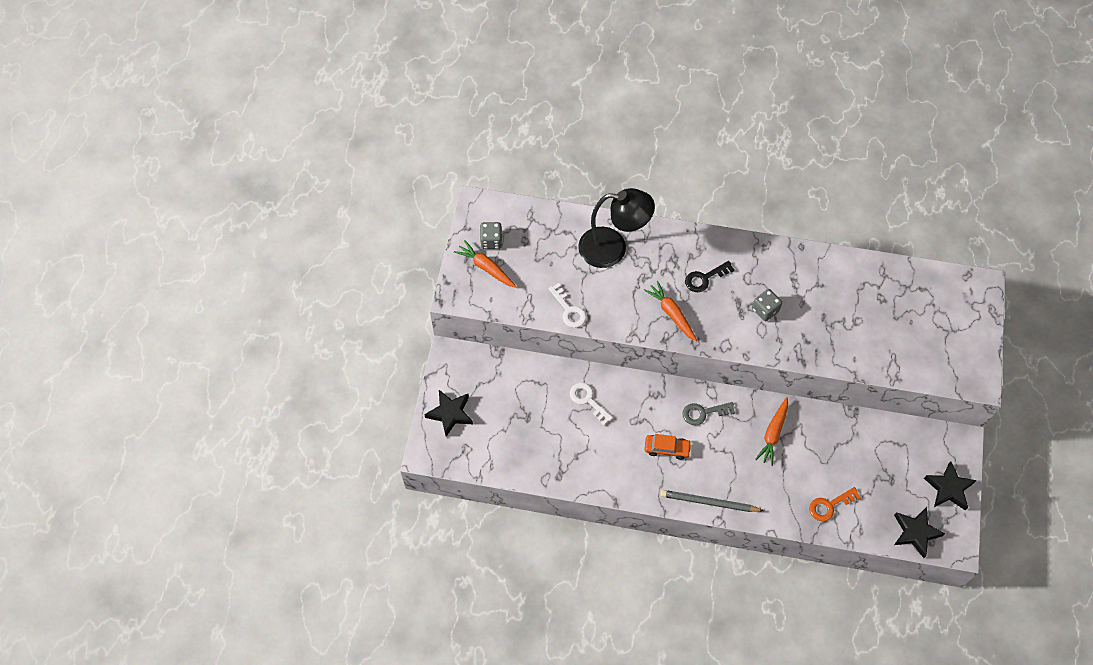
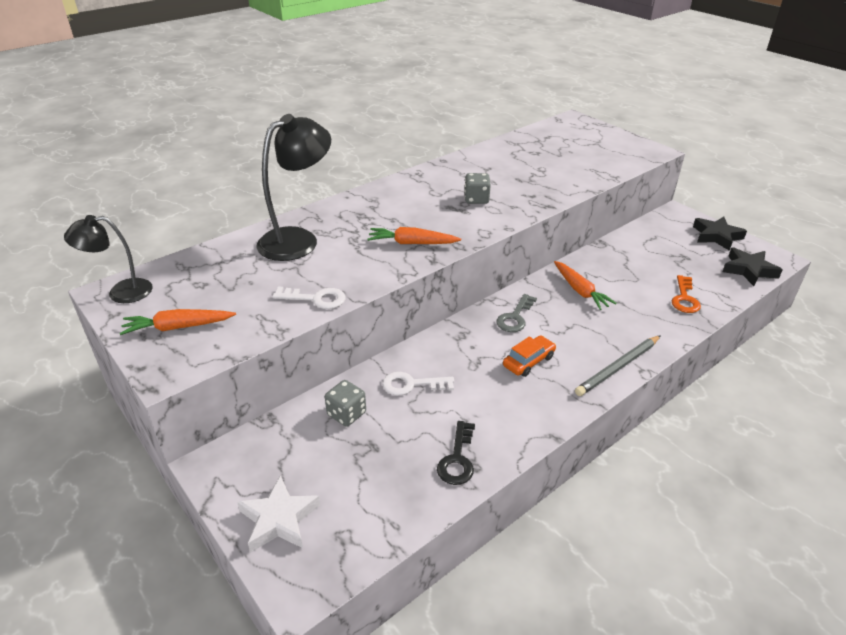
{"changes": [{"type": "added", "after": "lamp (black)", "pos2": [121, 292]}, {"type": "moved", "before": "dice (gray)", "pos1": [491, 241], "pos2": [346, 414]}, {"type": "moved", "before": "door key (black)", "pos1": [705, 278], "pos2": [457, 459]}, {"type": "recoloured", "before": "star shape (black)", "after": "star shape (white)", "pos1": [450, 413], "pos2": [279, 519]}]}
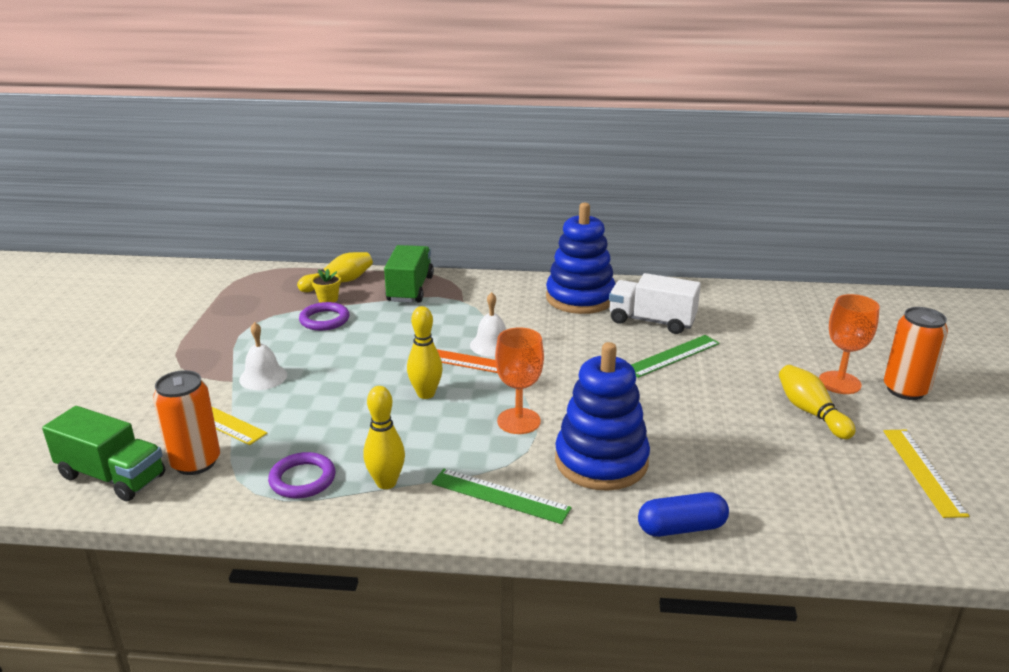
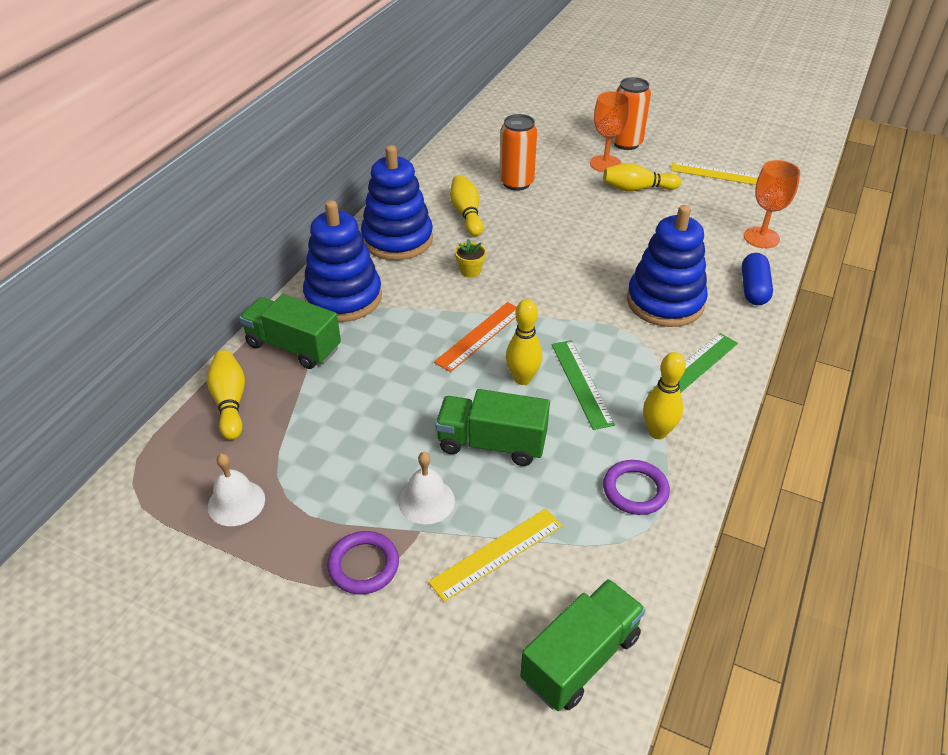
{"changes": [{"type": "added", "after": "stacking rings (cobalt)", "pos2": [343, 297]}, {"type": "added", "after": "truck (leaf-green)", "pos2": [492, 444]}, {"type": "moved", "before": "can (orange-coloured)", "pos1": [195, 462], "pos2": [516, 183]}, {"type": "moved", "before": "hoop (violet)", "pos1": [324, 320], "pos2": [363, 565]}, {"type": "moved", "before": "plant pot (yellow)", "pos1": [328, 299], "pos2": [470, 271]}, {"type": "moved", "before": "hand bell (white)", "pos1": [492, 345], "pos2": [236, 502]}, {"type": "moved", "before": "goblet (orange-coloured)", "pos1": [518, 421], "pos2": [761, 237]}, {"type": "moved", "before": "straightedge (leaf-green)", "pos1": [672, 356], "pos2": [581, 383]}, {"type": "replaced", "before": "truck (white)", "after": "skittle (yellow)", "pos1": [651, 321], "pos2": [467, 214]}]}
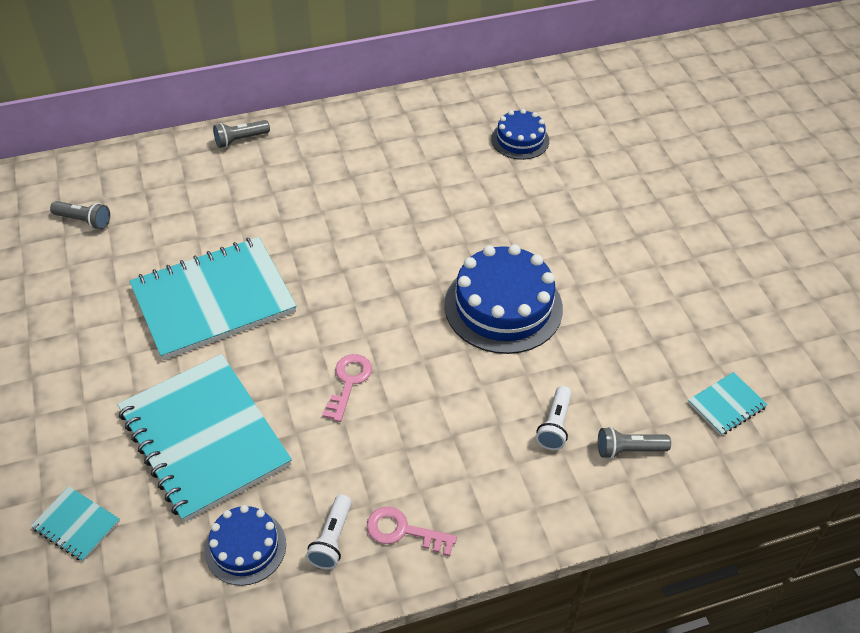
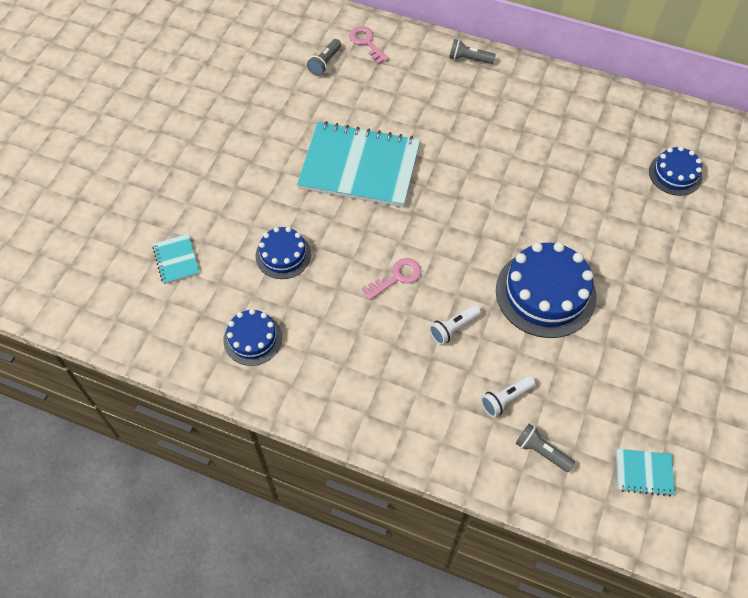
{"changes": [{"type": "moved", "before": "pocket torch (white)", "pos1": [332, 539], "pos2": [453, 328]}, {"type": "moved", "before": "door key (rose-pink)", "pos1": [403, 531], "pos2": [366, 43]}, {"type": "replaced", "before": "notebook (turquoise)", "after": "layer cake (cobalt)", "pos1": [204, 438], "pos2": [283, 255]}, {"type": "turned", "before": "pocket torch (gray)", "pos1": [84, 220], "pos2": [325, 63], "turn": 60}]}
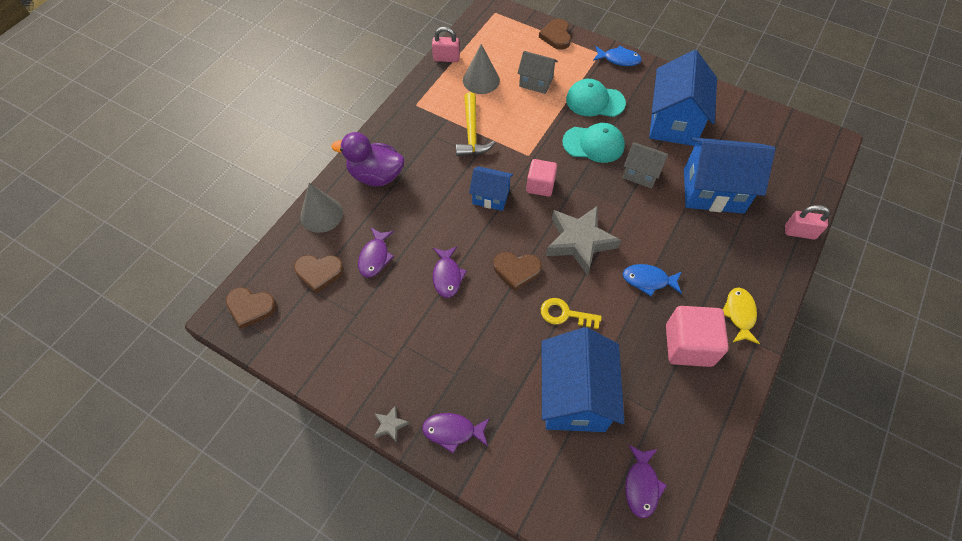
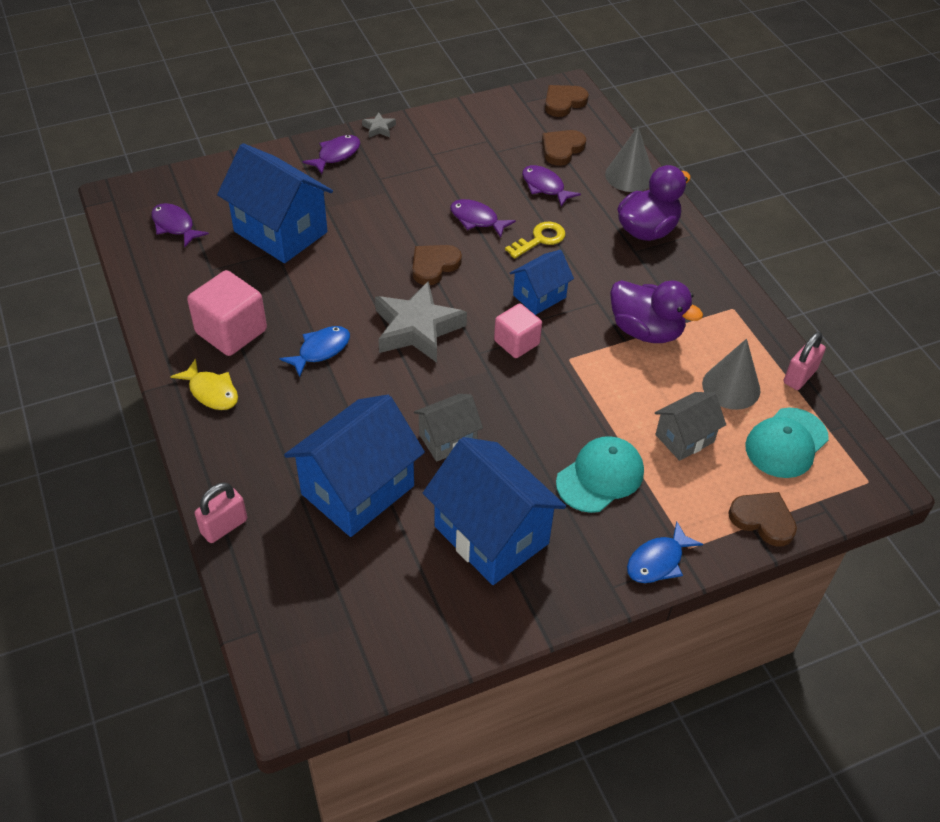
{"changes": [{"type": "moved", "before": "door key (yellow)", "pos1": [565, 314], "pos2": [540, 239]}, {"type": "moved", "before": "peaked cap (turquoise)", "pos1": [593, 144], "pos2": [786, 443]}, {"type": "replaced", "before": "hammer (yellow)", "after": "duck (violet)", "pos1": [472, 133], "pos2": [646, 331]}]}
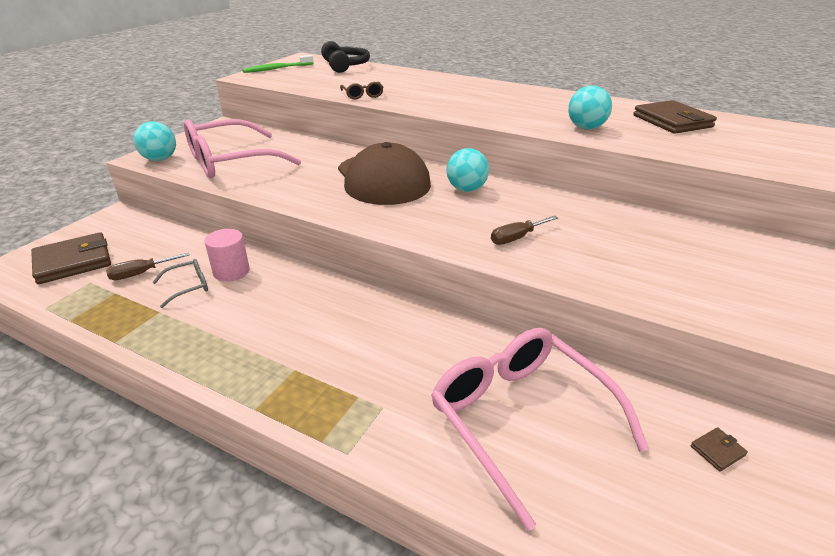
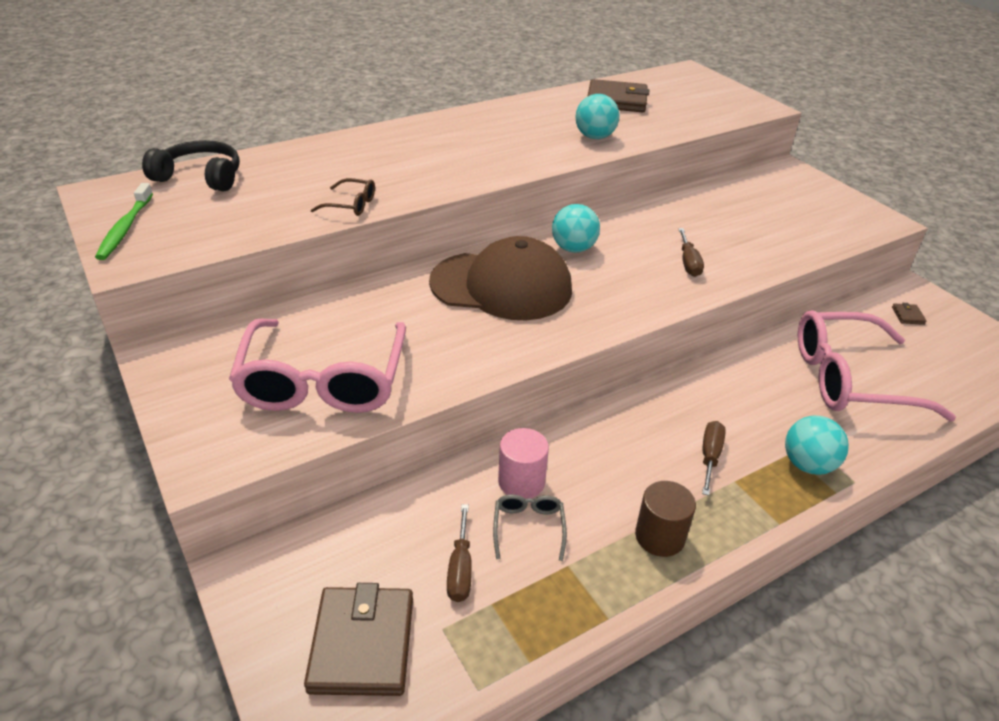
{"changes": [{"type": "added", "after": "solid cylinder (dark brown)", "pos2": [660, 536]}, {"type": "added", "after": "hand screwdriver (dark brown)", "pos2": [710, 456]}, {"type": "moved", "before": "ball (turquoise)", "pos1": [160, 159], "pos2": [807, 464]}]}
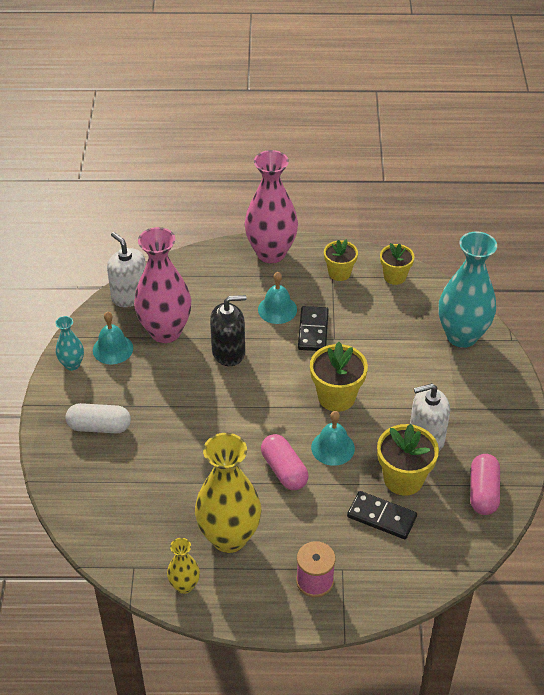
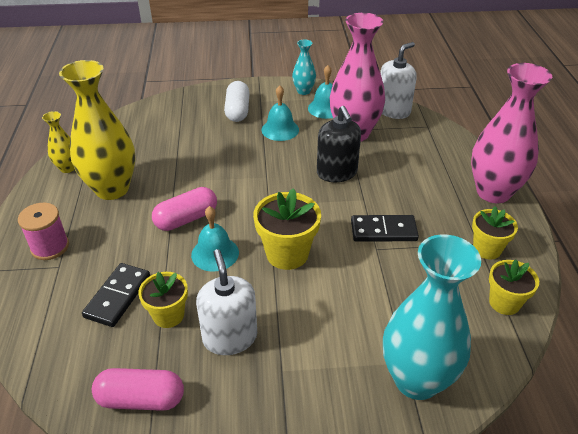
{"changes": [{"type": "moved", "before": "hand bell (turquoise)", "pos1": [277, 309], "pos2": [280, 129]}, {"type": "resized", "before": "plant pot (yellow)", "pos1": [403, 479], "pos2": [168, 315], "scale": 0.66}]}
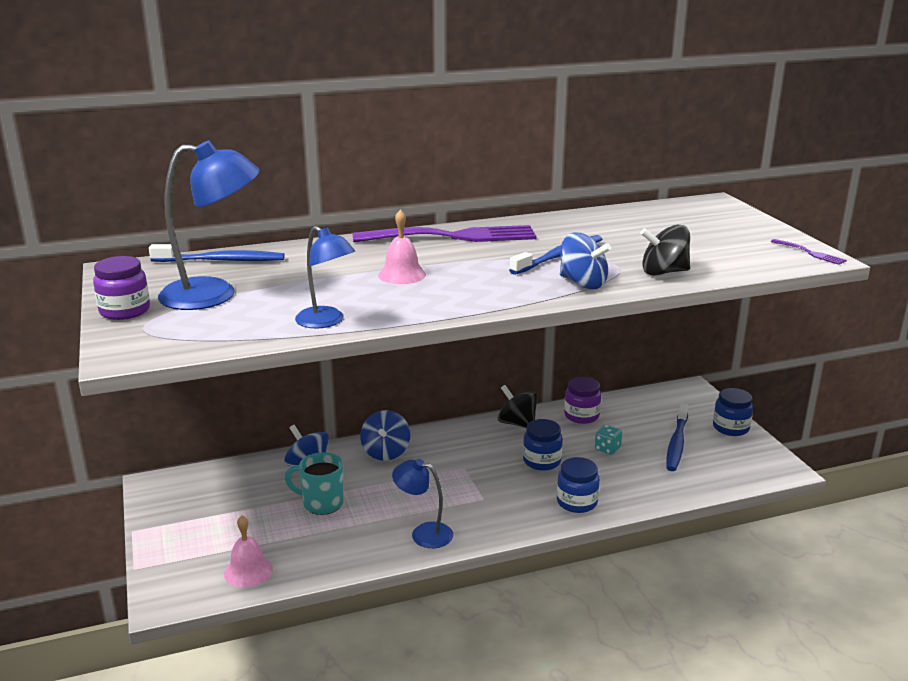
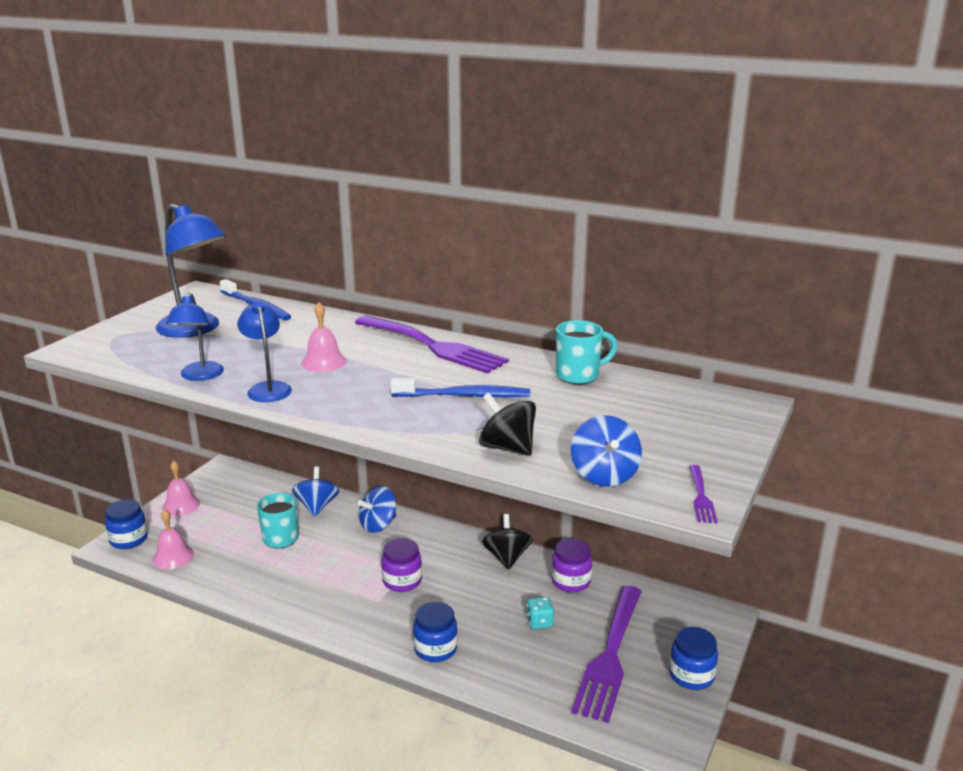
{"changes": [{"type": "added", "after": "hand bell (rose-pink)", "pos2": [181, 505]}, {"type": "added", "after": "mug (turquoise)", "pos2": [579, 376]}, {"type": "moved", "before": "preserve jar (violet)", "pos1": [125, 311], "pos2": [402, 581]}, {"type": "moved", "before": "lamp (cobalt)", "pos1": [424, 533], "pos2": [267, 388]}, {"type": "moved", "before": "preserve jar (cobalt)", "pos1": [542, 461], "pos2": [129, 539]}, {"type": "moved", "before": "toy top (cobalt)", "pos1": [582, 283], "pos2": [604, 475]}, {"type": "replaced", "before": "dental brush (cobalt)", "after": "fork (violet)", "pos1": [676, 443], "pos2": [610, 656]}]}
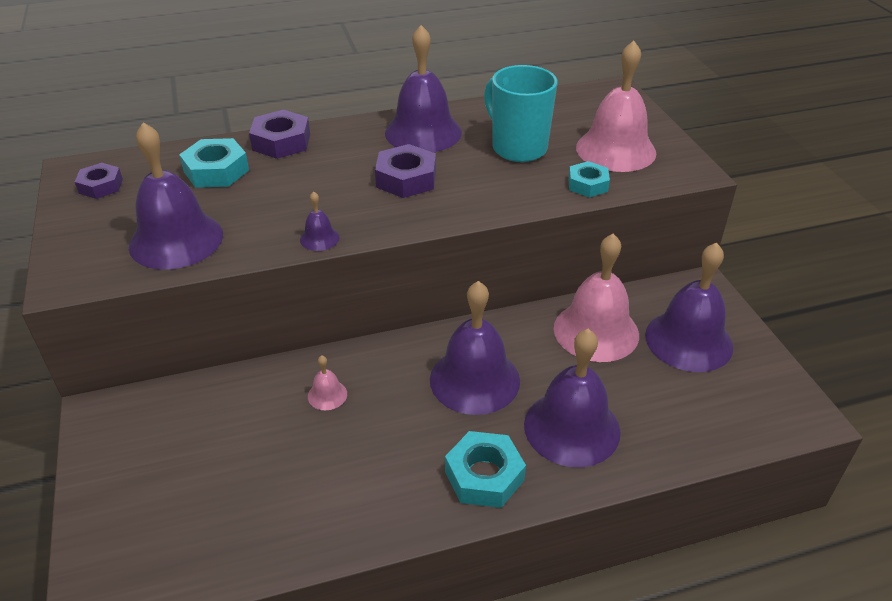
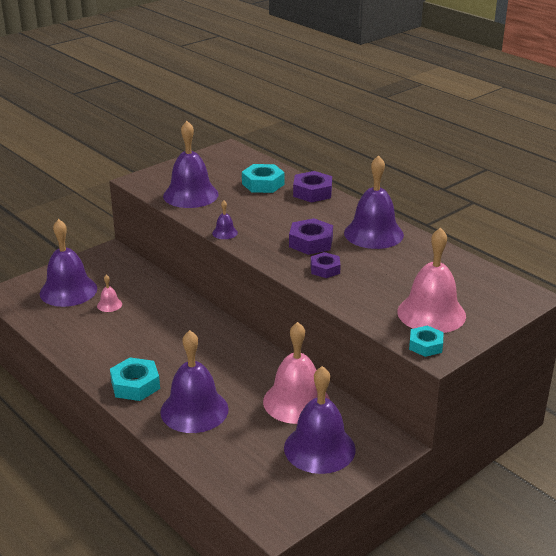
{"changes": [{"type": "removed", "before": "mug (turquoise)", "pos1": [518, 148]}, {"type": "moved", "before": "hexagon nut (violet)", "pos1": [101, 186], "pos2": [325, 269]}, {"type": "moved", "before": "hand bell (rose-pink)", "pos1": [327, 395], "pos2": [109, 305]}, {"type": "moved", "before": "hand bell (violet)", "pos1": [474, 379], "pos2": [68, 291]}, {"type": "moved", "before": "hexagon nut (turquoise)", "pos1": [587, 184], "pos2": [425, 345]}]}
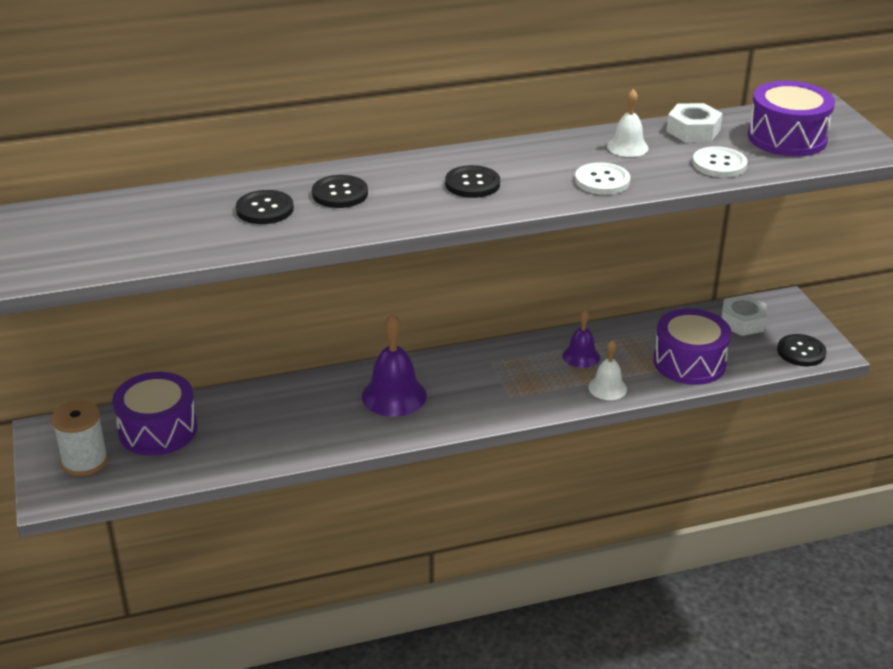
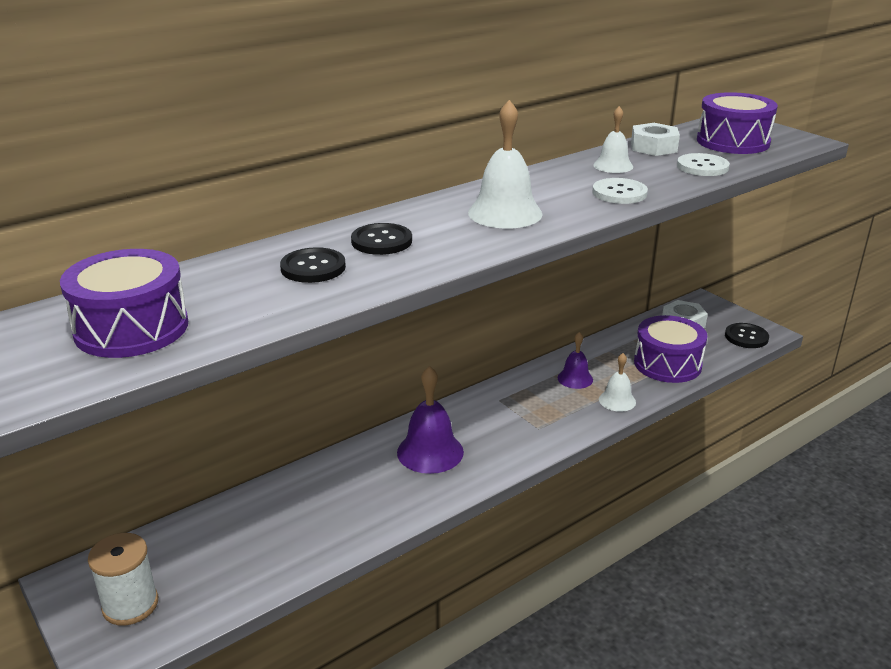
{"changes": [{"type": "moved", "before": "toy drum (violet)", "pos1": [158, 430], "pos2": [131, 328]}, {"type": "replaced", "before": "button (black)", "after": "hand bell (white)", "pos1": [472, 184], "pos2": [505, 213]}]}
